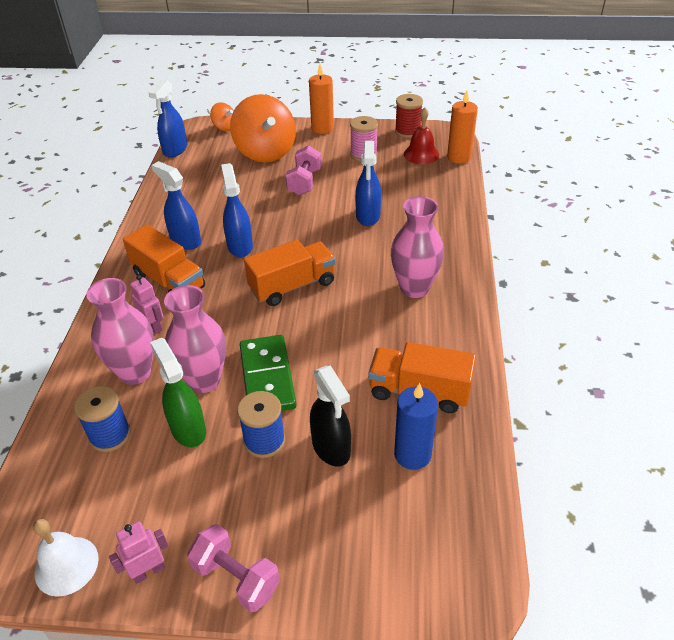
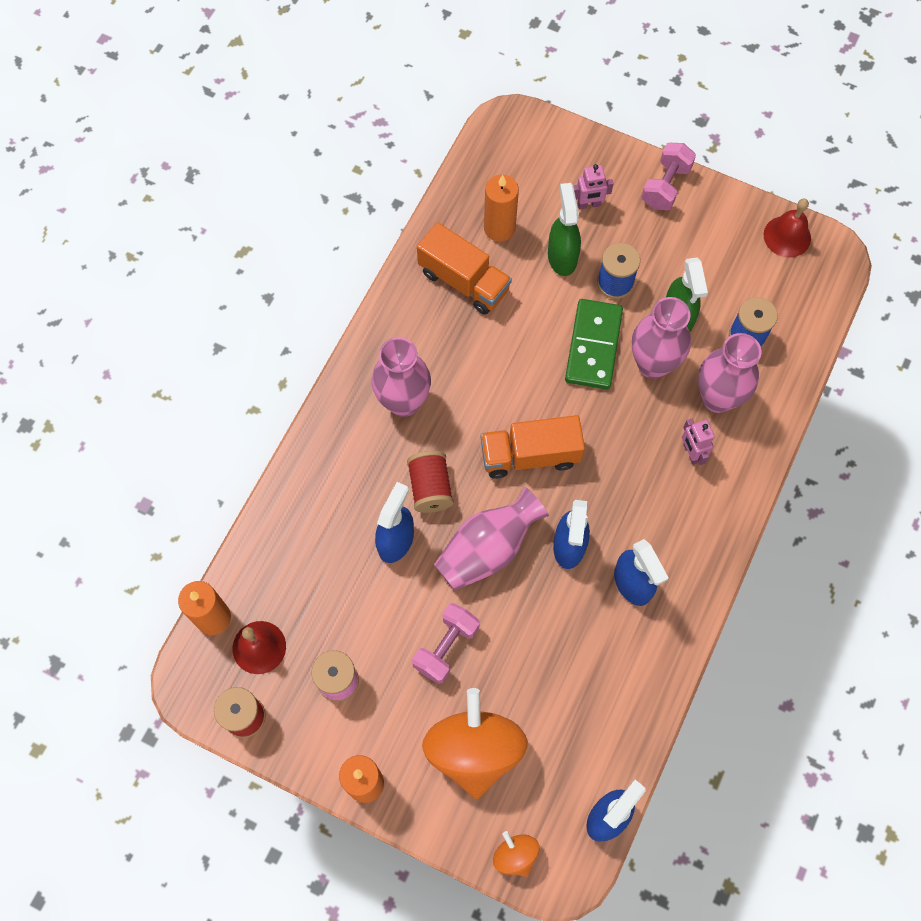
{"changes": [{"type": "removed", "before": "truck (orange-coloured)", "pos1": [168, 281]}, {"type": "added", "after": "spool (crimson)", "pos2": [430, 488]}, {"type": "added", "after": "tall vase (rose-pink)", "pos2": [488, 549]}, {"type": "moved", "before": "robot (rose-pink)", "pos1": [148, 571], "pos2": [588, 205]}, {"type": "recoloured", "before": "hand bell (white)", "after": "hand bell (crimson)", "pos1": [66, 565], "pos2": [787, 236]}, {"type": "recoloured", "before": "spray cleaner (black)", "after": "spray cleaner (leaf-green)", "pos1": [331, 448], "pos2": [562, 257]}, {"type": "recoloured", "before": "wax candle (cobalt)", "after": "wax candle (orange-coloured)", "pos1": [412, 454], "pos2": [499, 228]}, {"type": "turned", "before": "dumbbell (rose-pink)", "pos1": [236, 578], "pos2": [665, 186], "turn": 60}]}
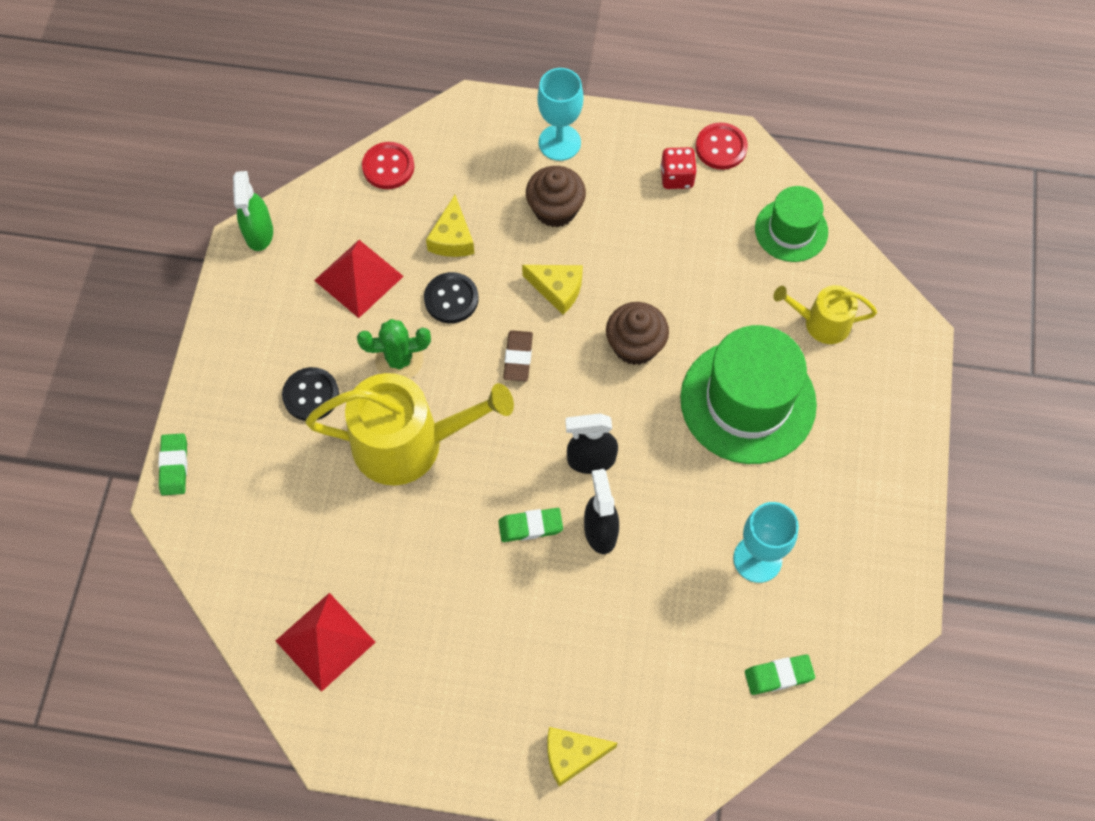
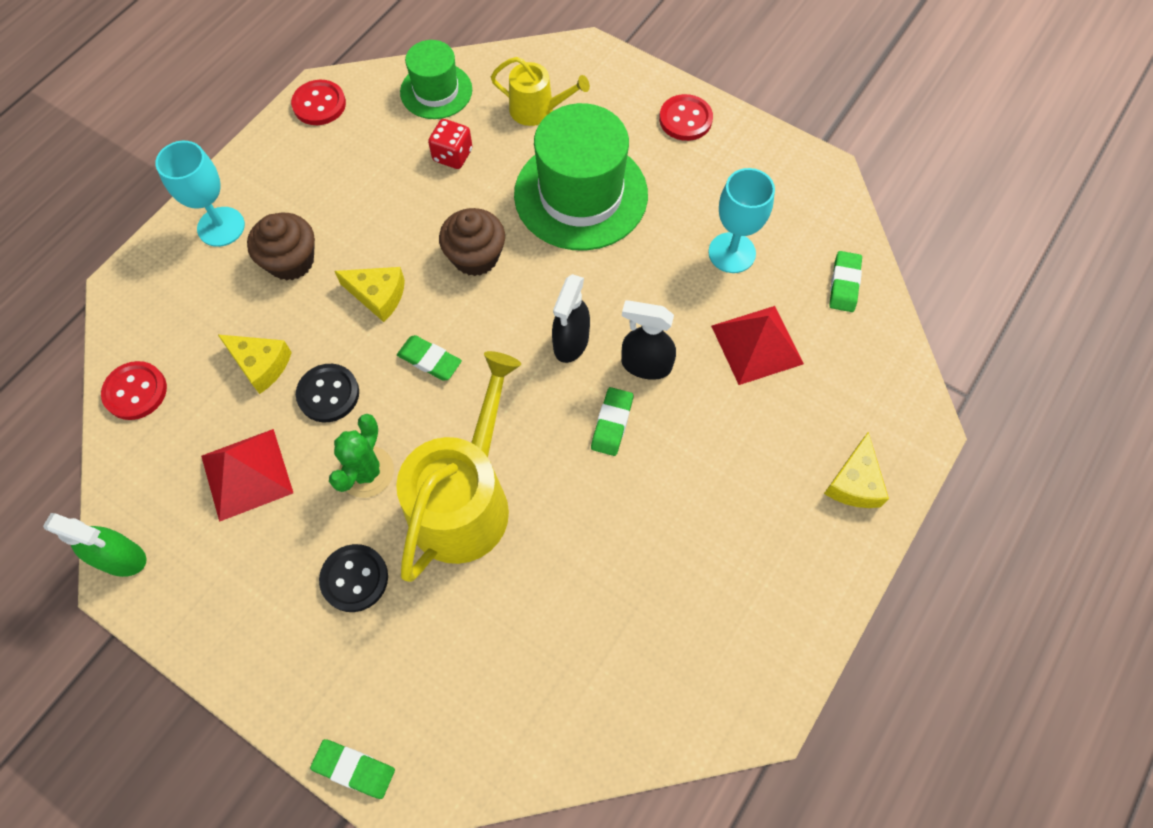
{"changes": [{"type": "added", "after": "button (crimson)", "pos2": [685, 119]}, {"type": "moved", "before": "pyramid shape (crimson)", "pos1": [325, 641], "pos2": [757, 344]}, {"type": "moved", "before": "dice (crimson)", "pos1": [676, 177], "pos2": [452, 155]}, {"type": "recoloured", "before": "eraser (dark brown)", "after": "eraser (leaf-green)", "pos1": [518, 358], "pos2": [429, 360]}, {"type": "turned", "before": "piece of cheese (yellow)", "pos1": [557, 289], "pos2": [378, 295], "turn": 60}, {"type": "turned", "before": "watering pot (yellow)", "pos1": [821, 323], "pos2": [537, 110], "turn": -105}]}
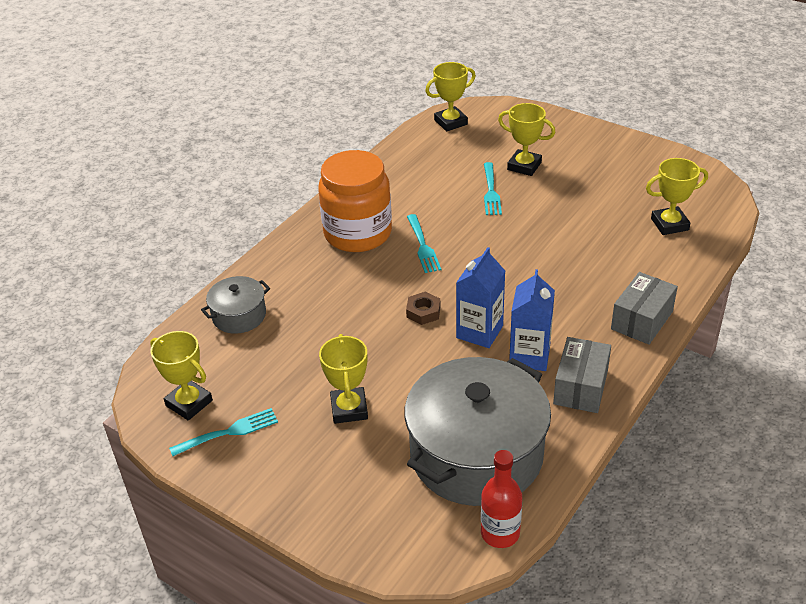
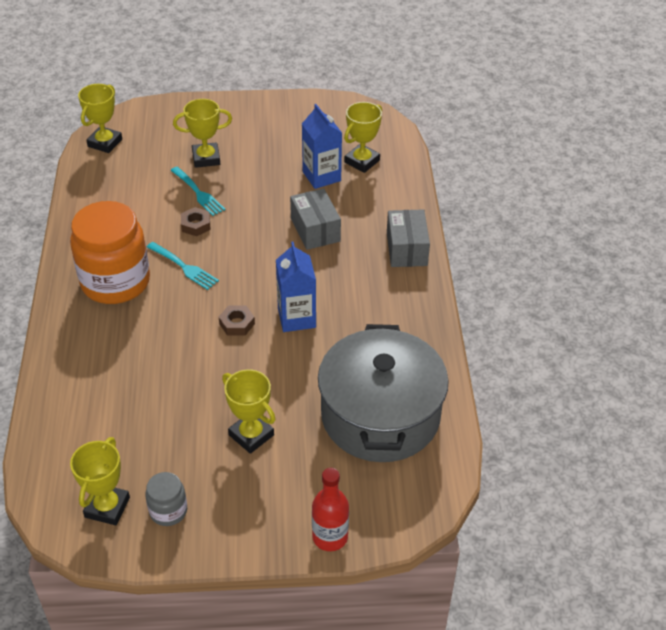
{"changes": [{"type": "removed", "before": "stockpot (gray)", "pos1": [239, 315]}, {"type": "added", "after": "hexagon nut (dark brown)", "pos2": [196, 225]}, {"type": "moved", "before": "bottle (crimson)", "pos1": [500, 533], "pos2": [330, 537]}, {"type": "moved", "before": "milk carton (cobalt)", "pos1": [529, 356], "pos2": [321, 176]}, {"type": "moved", "before": "box (gray)", "pos1": [580, 387], "pos2": [315, 230]}, {"type": "replaced", "before": "fork (turquoise)", "after": "preserve jar (gray)", "pos1": [229, 432], "pos2": [168, 511]}, {"type": "turned", "before": "award cup (yellow)", "pos1": [189, 403], "pos2": [107, 507], "turn": -75}]}
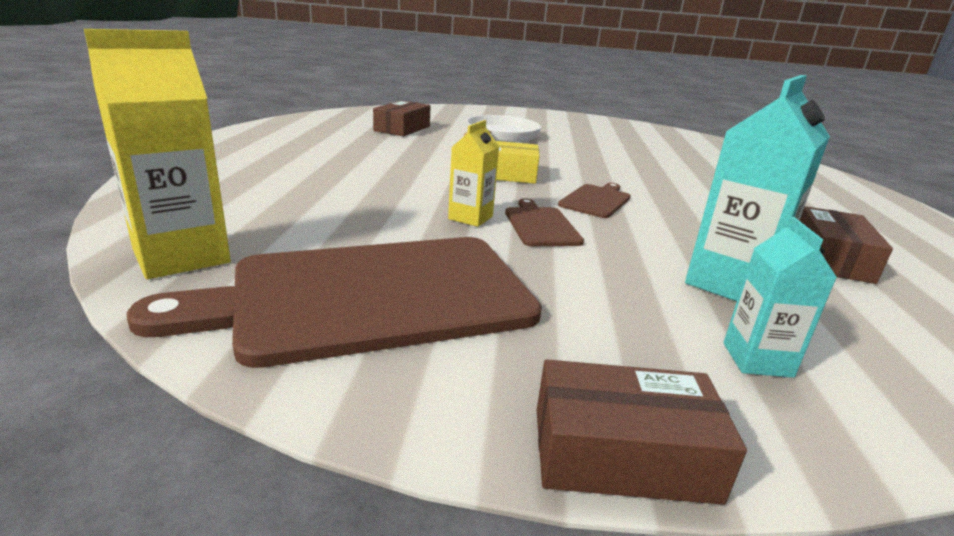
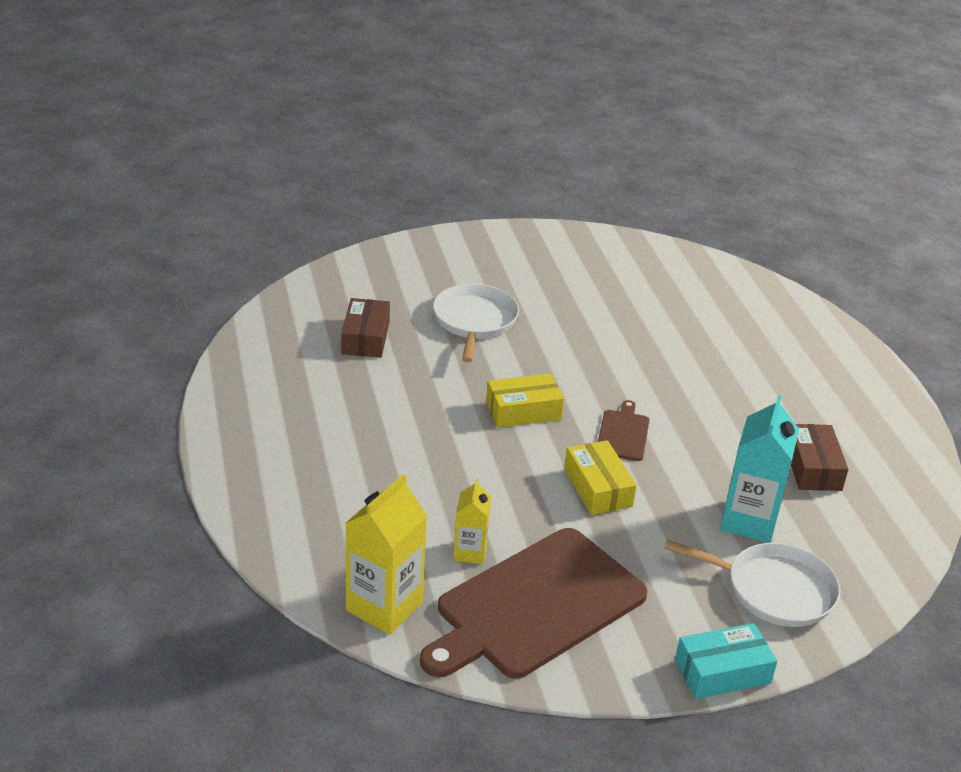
{"changes": [{"type": "moved", "before": "milk carton (yellow)", "pos1": [470, 218], "pos2": [470, 552]}, {"type": "replaced", "before": "cutting board (dark brown)", "after": "box (yellow)", "pos1": [541, 225], "pos2": [597, 488]}, {"type": "replaced", "before": "milk carton (turquoise)", "after": "frying pan (white)", "pos1": [757, 360], "pos2": [774, 590]}, {"type": "recoloured", "before": "box (dark brown)", "after": "box (turquoise)", "pos1": [622, 453], "pos2": [722, 671]}]}
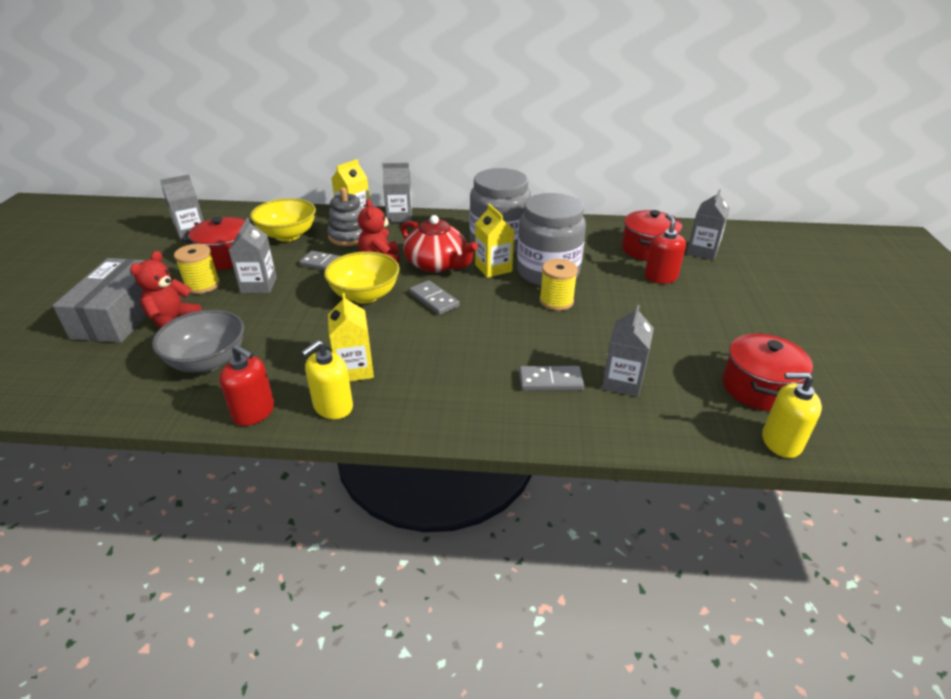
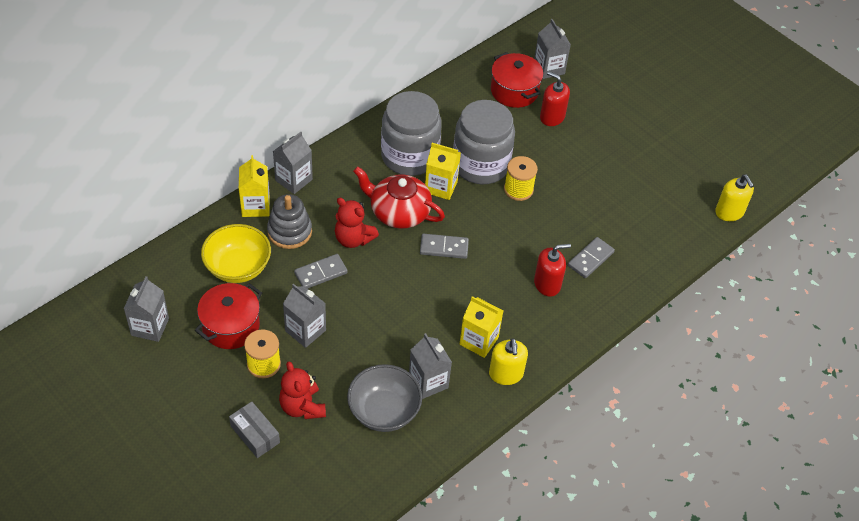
{"changes": [{"type": "removed", "before": "serving bowl (yellow)", "pos1": [365, 295]}, {"type": "removed", "before": "stockpot (crimson)", "pos1": [758, 388]}, {"type": "moved", "before": "soap dispenser (crimson)", "pos1": [254, 412], "pos2": [547, 284]}, {"type": "moved", "before": "milk carton (gray)", "pos1": [622, 382], "pos2": [428, 382]}, {"type": "turned", "before": "tea pot (crimson)", "pos1": [437, 264], "pos2": [398, 212], "turn": -150}, {"type": "turned", "before": "soap dispenser (yellow)", "pos1": [781, 442], "pos2": [729, 212], "turn": -75}, {"type": "resized", "before": "box (gray)", "pos1": [121, 315], "pos2": [255, 434], "scale": 0.53}]}
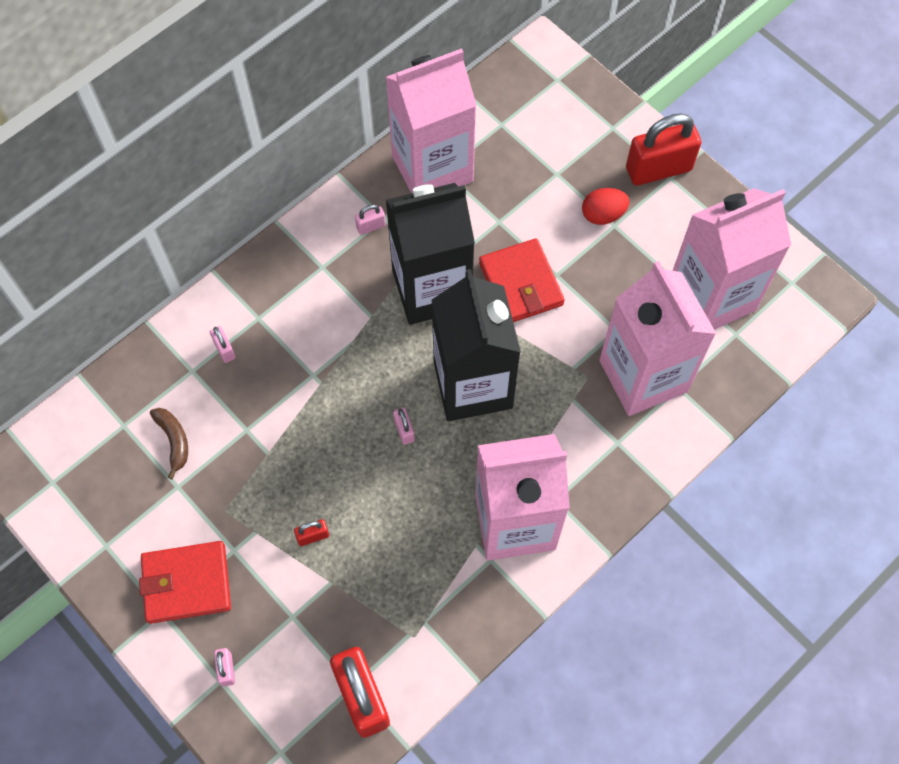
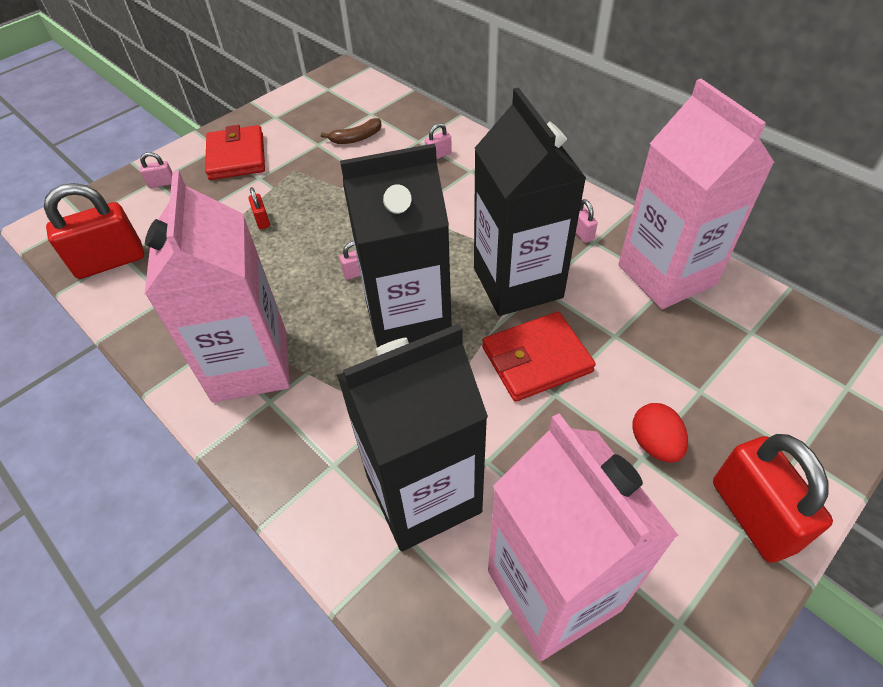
{"changes": [{"type": "recoloured", "before": "milk carton (rose-pink)", "after": "milk carton (black)", "pos1": [643, 376], "pos2": [423, 494]}]}
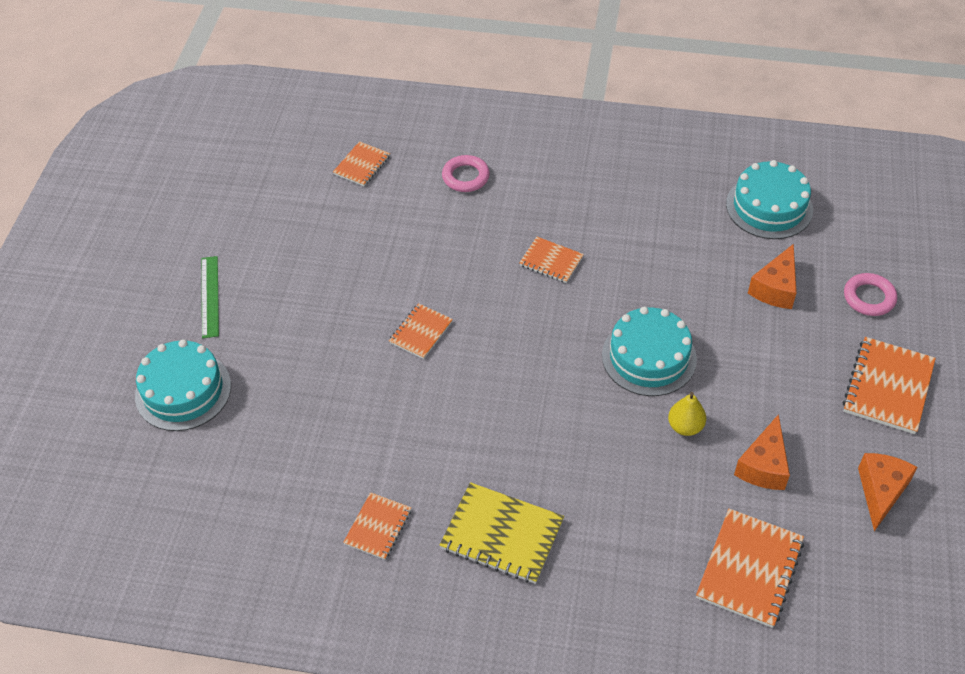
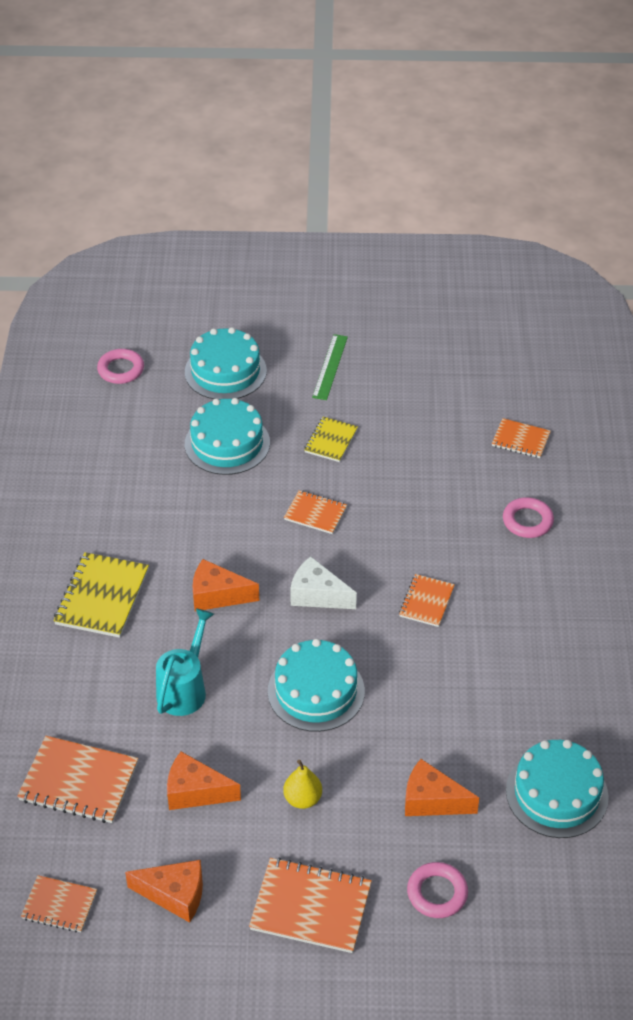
{"changes": [{"type": "added", "after": "hoop (rose-pink)", "pos2": [121, 369]}, {"type": "added", "after": "watering pot (turquoise)", "pos2": [185, 688]}, {"type": "added", "after": "layer cake (turquoise)", "pos2": [227, 443]}, {"type": "added", "after": "piece of cheese (orange-coloured)", "pos2": [217, 595]}, {"type": "added", "after": "piece of cheese (white)", "pos2": [317, 595]}, {"type": "added", "after": "notebook (yellow)", "pos2": [331, 441]}, {"type": "moved", "before": "notebook (orange-coloured)", "pos1": [378, 527], "pos2": [59, 905]}, {"type": "moved", "before": "pear fruit (yellow)", "pos1": [685, 426], "pos2": [302, 799]}, {"type": "turned", "before": "straightedge (leaf-green)", "pos1": [210, 296], "pos2": [330, 367], "turn": -60}]}
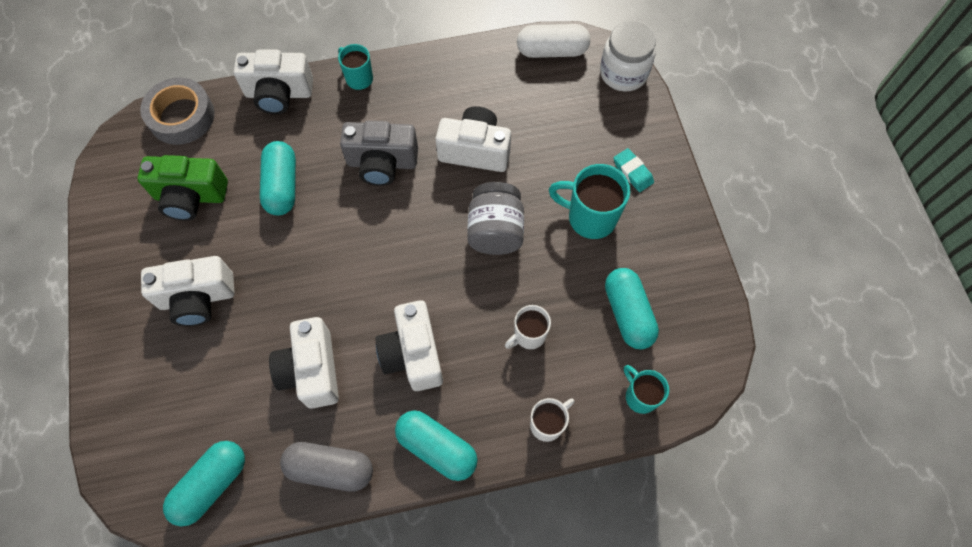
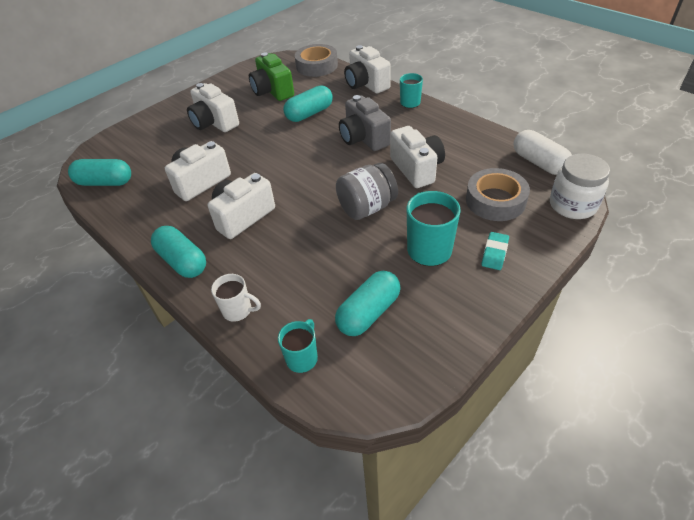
{"changes": [{"type": "removed", "before": "capsule (gray)", "pos1": [330, 468]}, {"type": "removed", "before": "mug (white)", "pos1": [528, 335]}, {"type": "added", "after": "roll of tape (gray)", "pos2": [495, 200]}, {"type": "turned", "before": "capsule (turquoise)", "pos1": [437, 448], "pos2": [182, 261], "turn": -45}]}
